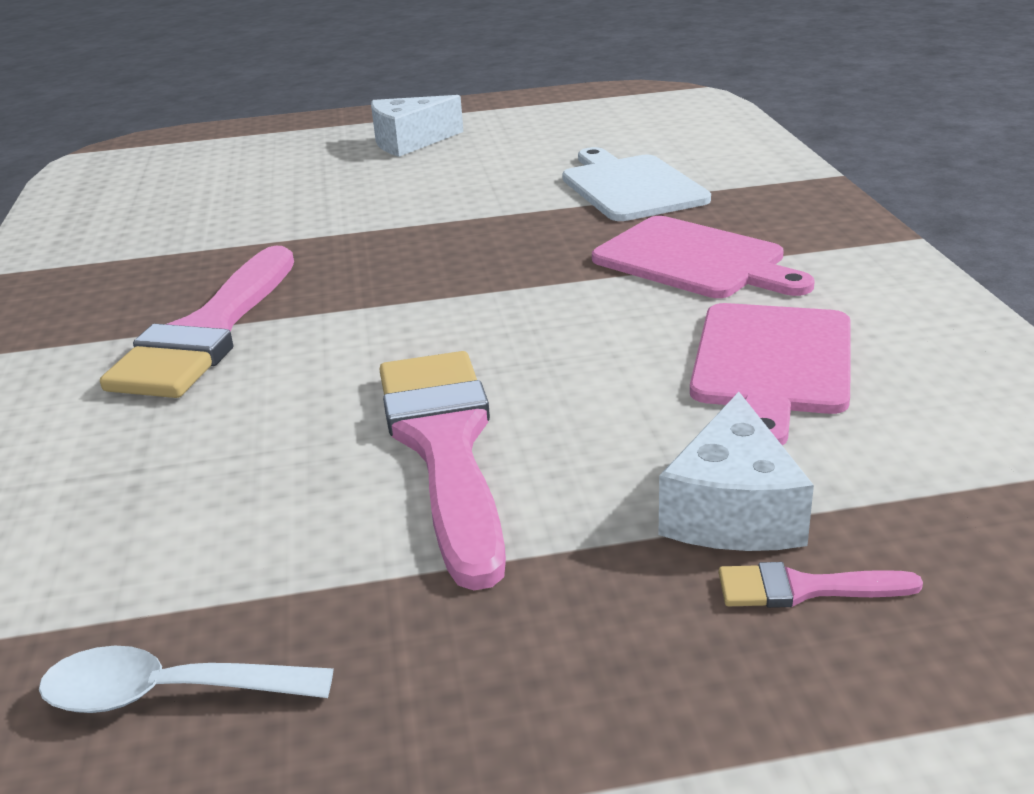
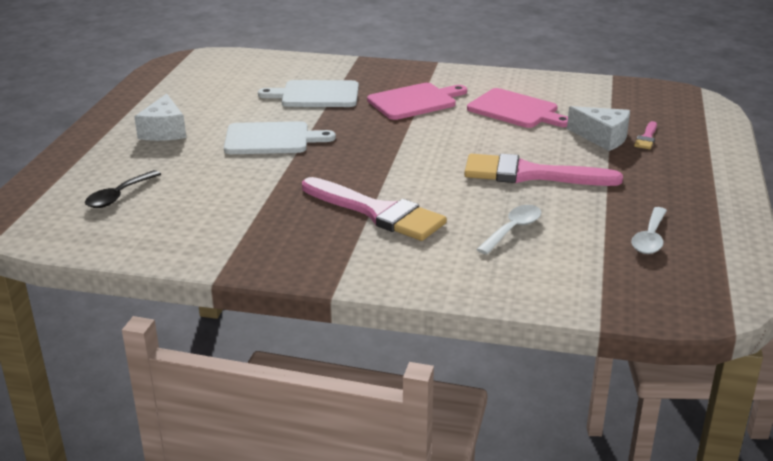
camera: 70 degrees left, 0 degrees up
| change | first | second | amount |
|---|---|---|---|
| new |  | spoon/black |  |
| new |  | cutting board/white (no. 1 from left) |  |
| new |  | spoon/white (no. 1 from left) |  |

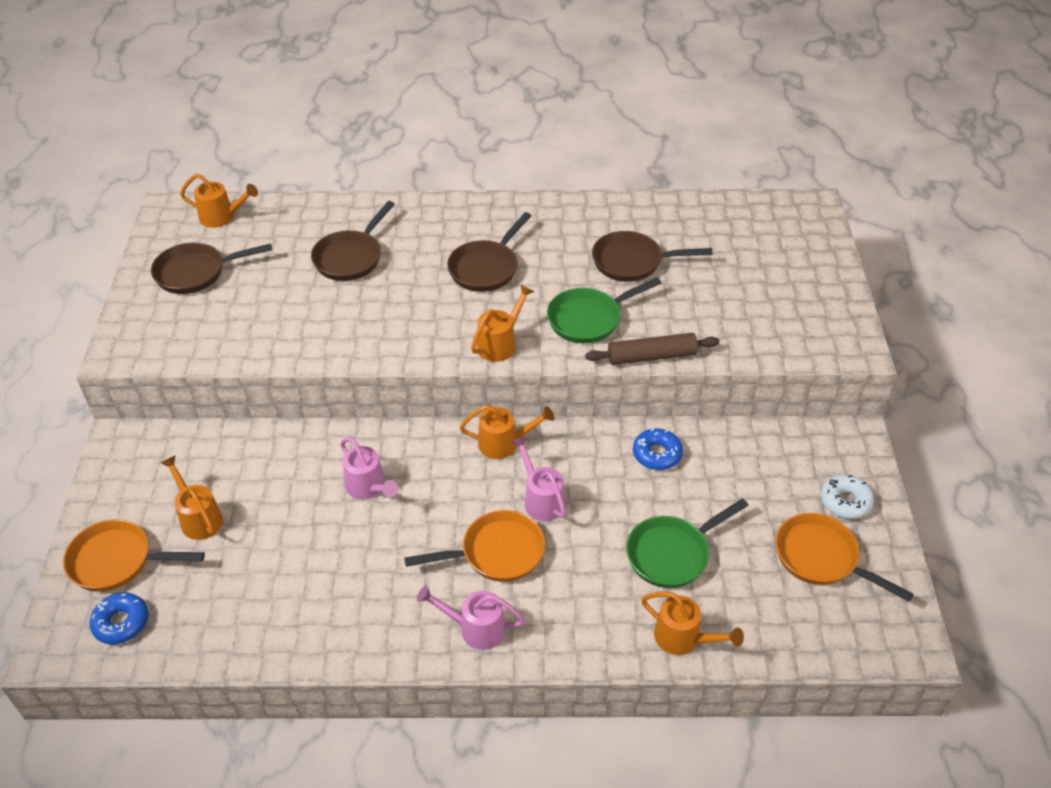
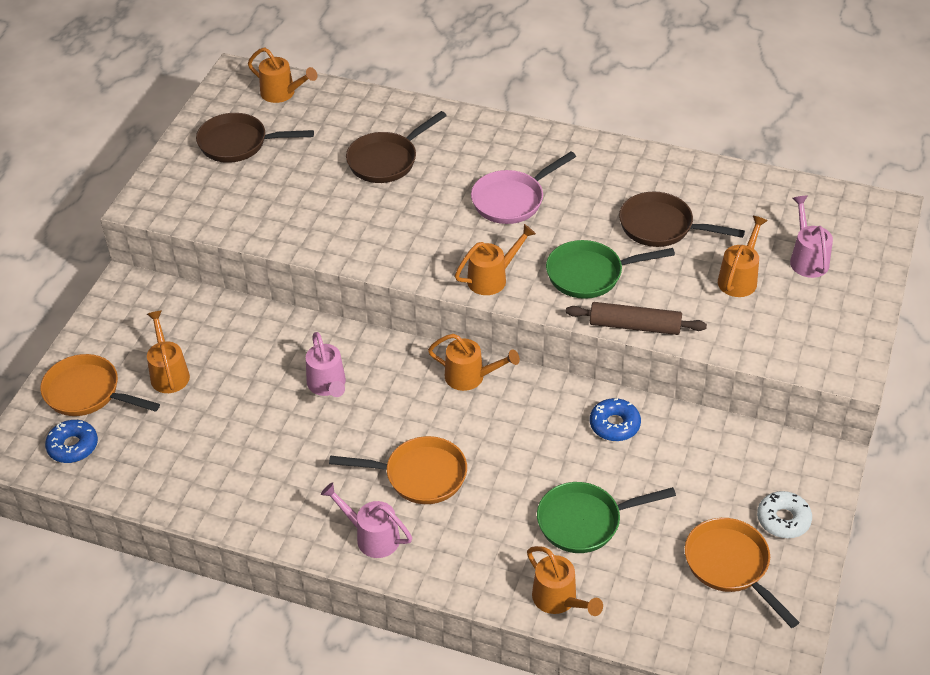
camera: 20 degrees right, 0 degrees up
| change | first | second | amount |
|---|---|---|---|
| repainted | pan/brown (no. 3 from left) | pan/pink |  |
| new |  | watering can/orange (no. 6 from left) |  |
| shifted | watering can/pink (no. 3 from left) |  |  |

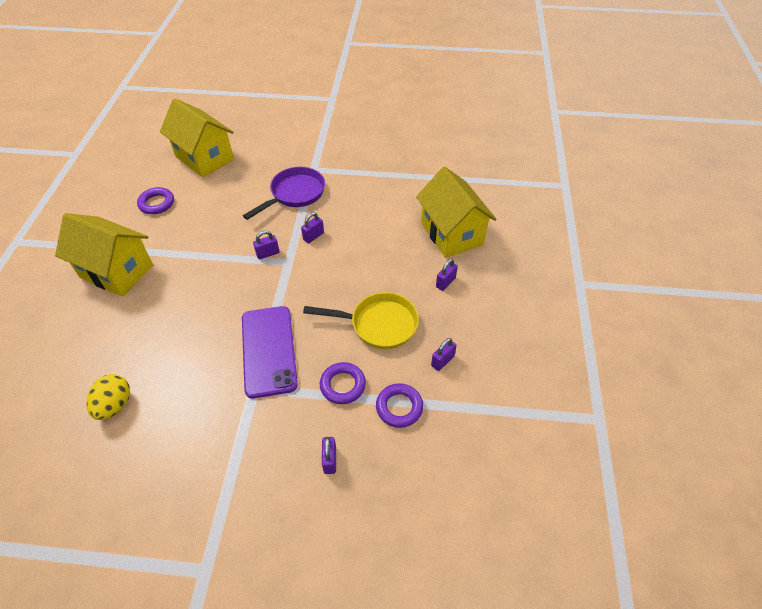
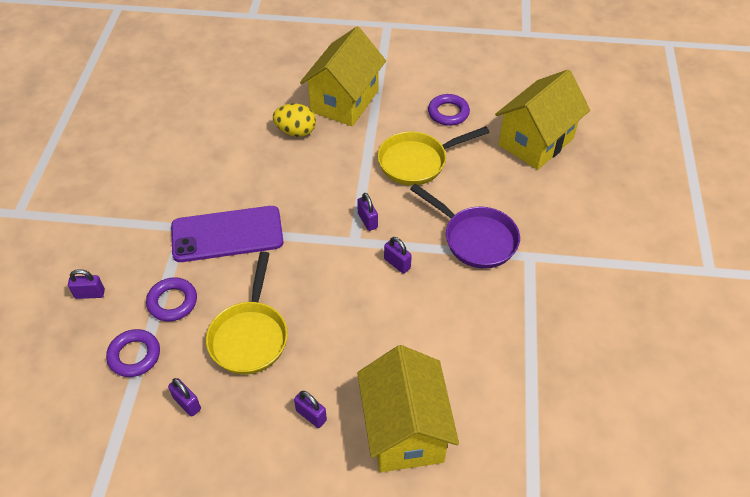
camera: 90 degrees right, 0 degrees up
| change | first | second | amount |
|---|---|---|---|
| shifted | egg/yellow |  |  |
| rotated | house/yellow (no. 3 from left in the first image) | house/yellow (no. 2 from left) | 75 degrees counterclockwise |
| new |  | pan/yellow (no. 2 from left) |  |

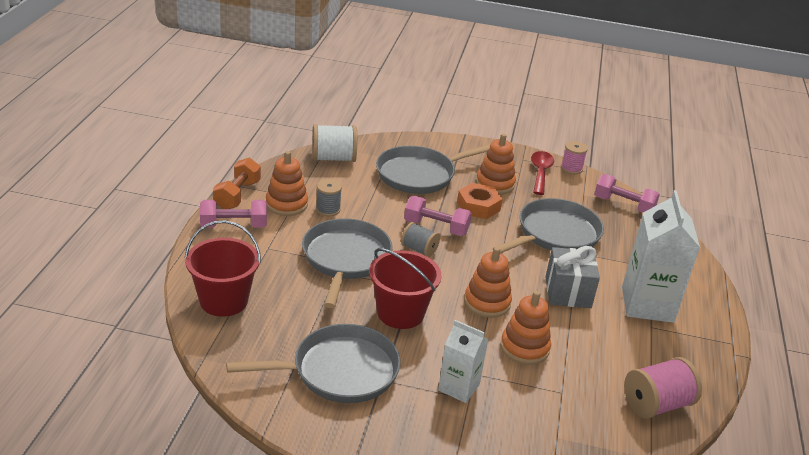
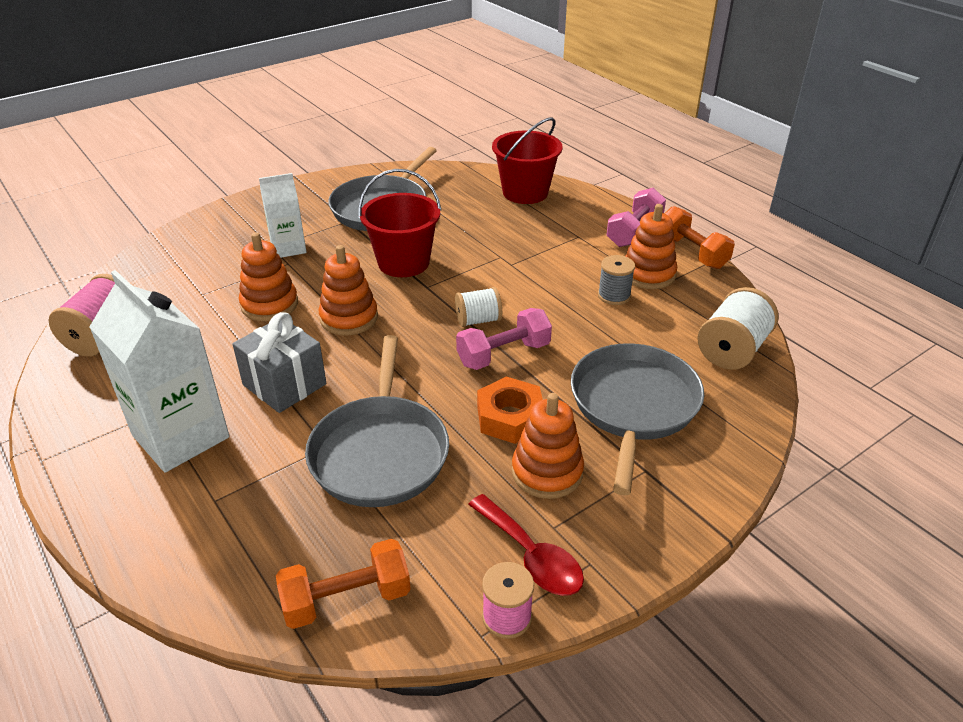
camera: 135 degrees right, 5 degrees up
| change | first | second | amount |
|---|---|---|---|
| repainted | dumbbell/pink (no. 3 from left) | dumbbell/orange (no. 1 from left) |  |
| repainted | spool/grey (no. 2 from left) | spool/white (no. 1 from left) |  |
| gone | pan/grey (no. 2 from left) |  |  |

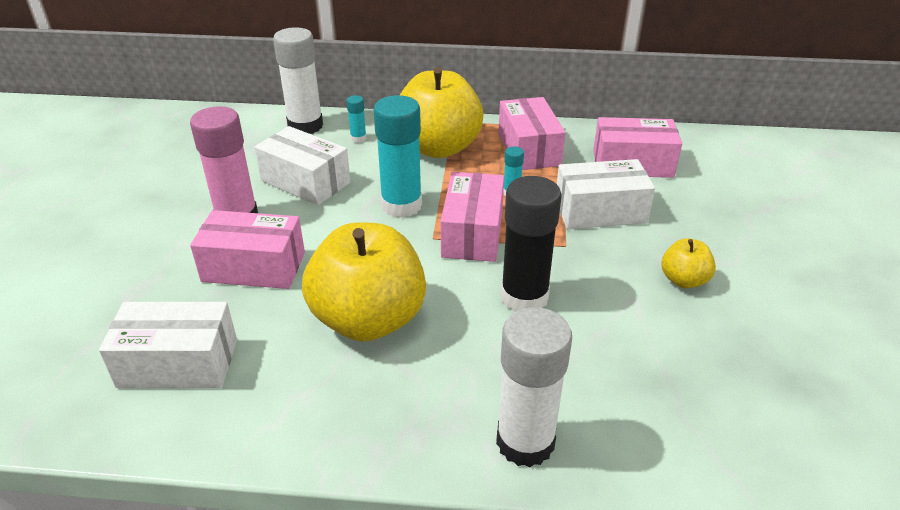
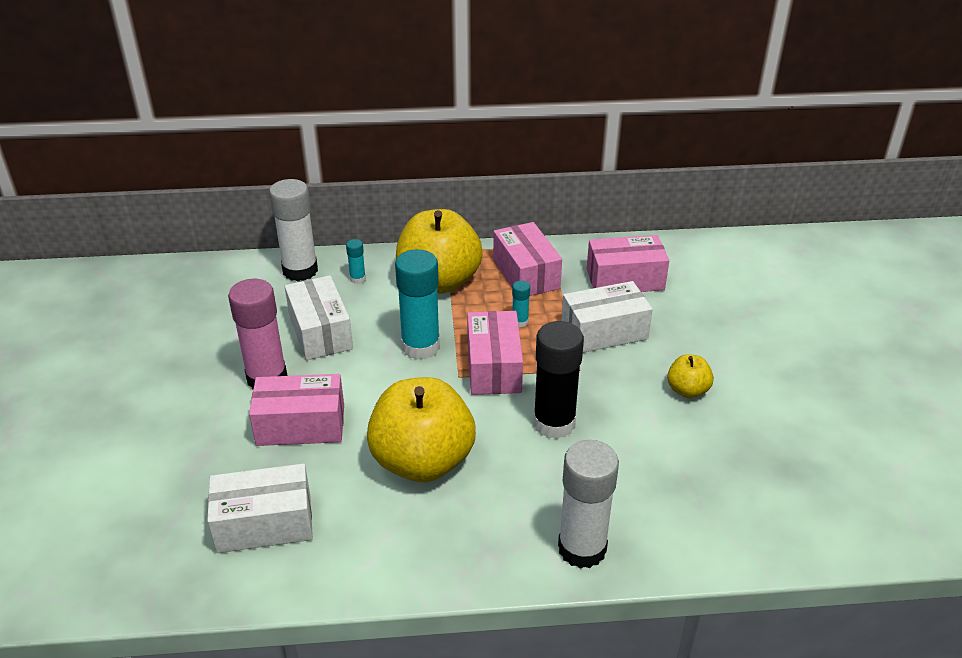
camera: 10 degrees left, 0 degrees up
| change | first | second | amount |
|---|---|---|---|
| rotated | box/white (no. 2 from left) |  | 45 degrees clockwise |

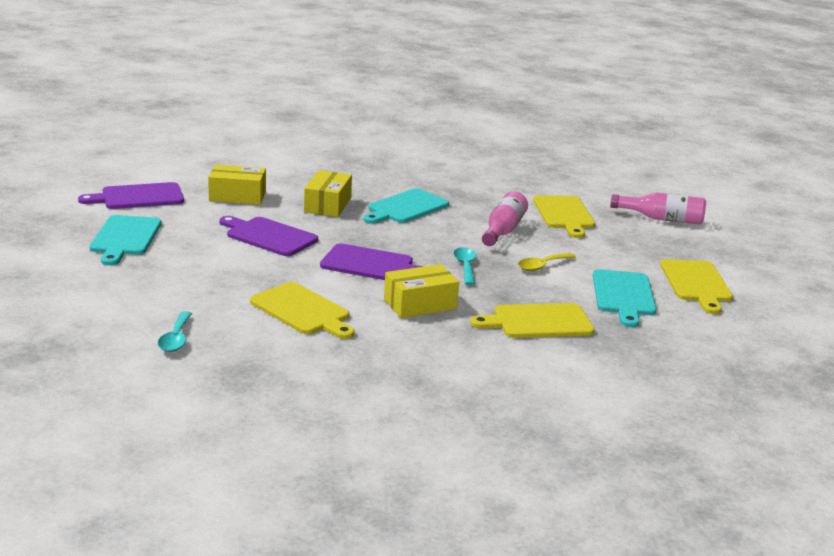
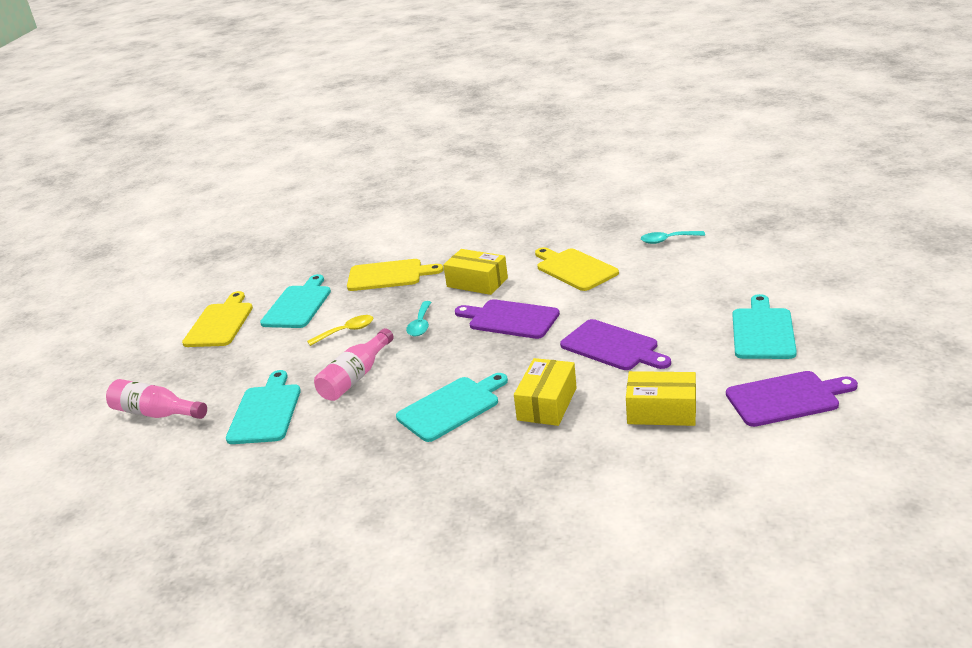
camera: 165 degrees left, 5 degrees up
| change | first | second | amount |
|---|---|---|---|
| repainted | cutting board/yellow (no. 3 from left) | cutting board/turquoise (no. 1 from left) |  |
| rotated | box/yellow (no. 3 from left in the first image) | box/yellow (no. 1 from left) | 45 degrees clockwise |
| rotated | spoon/turquoise (no. 1 from left in the first image) | spoon/turquoise (no. 2 from left) | 105 degrees counterclockwise |

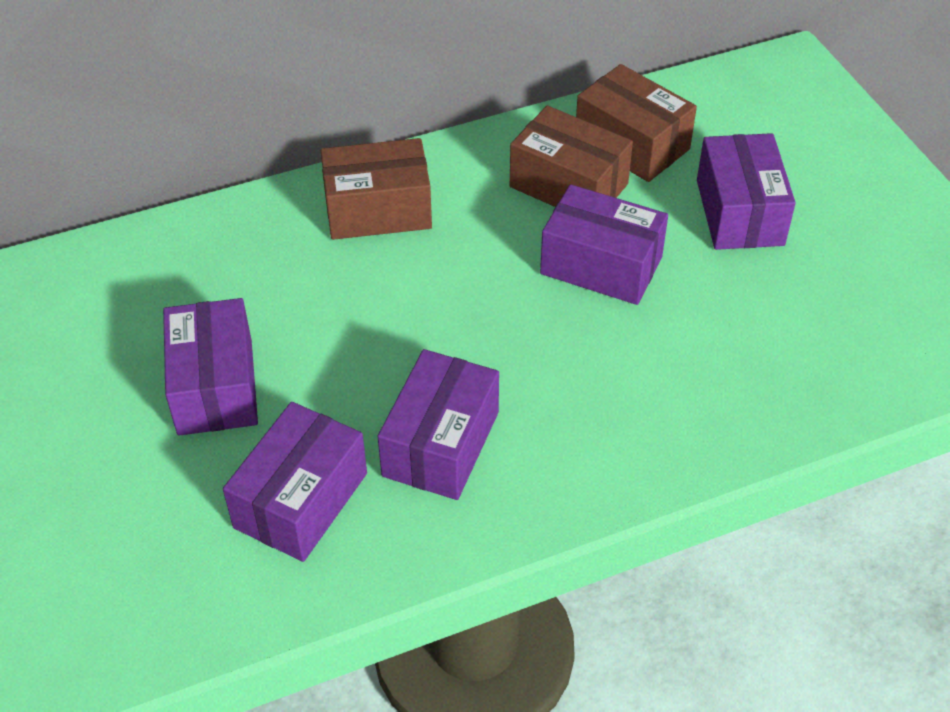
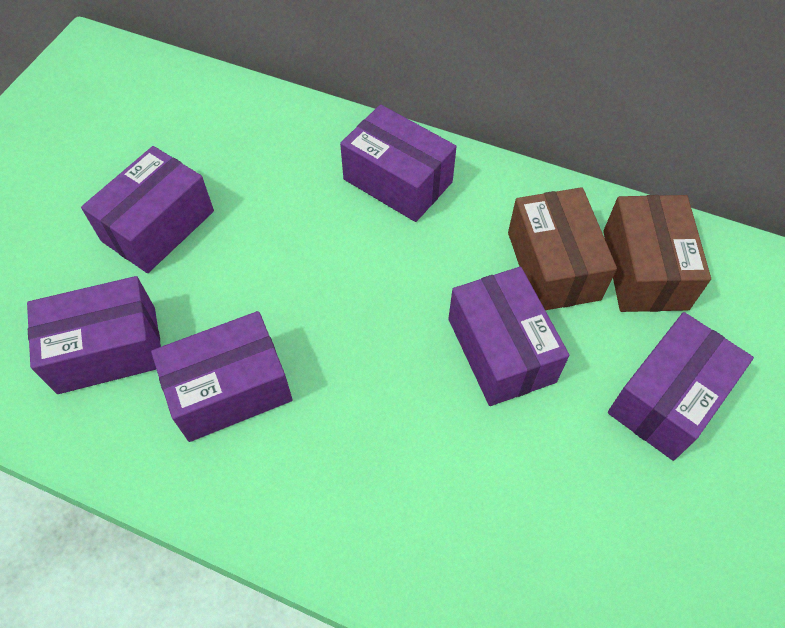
camera: 45 degrees right, 10 degrees up
| change | first | second | amount |
|---|---|---|---|
| repainted | box/brown (no. 1 from left) | box/purple (no. 4 from left) |  |

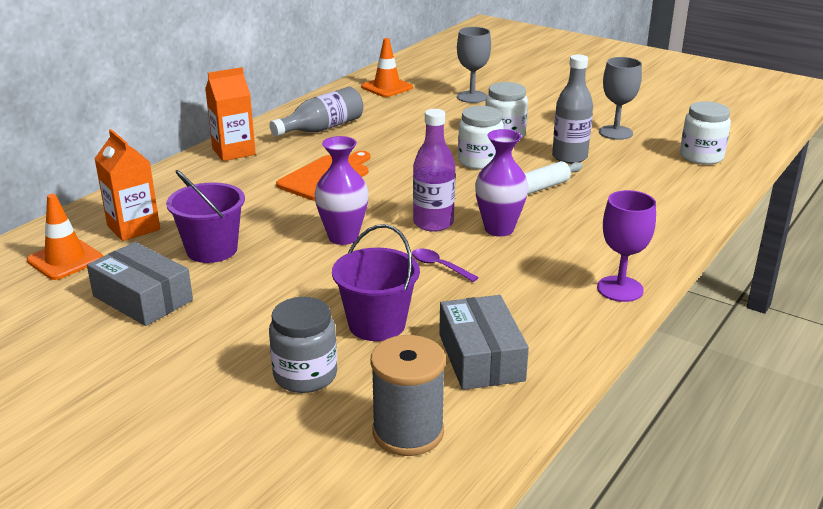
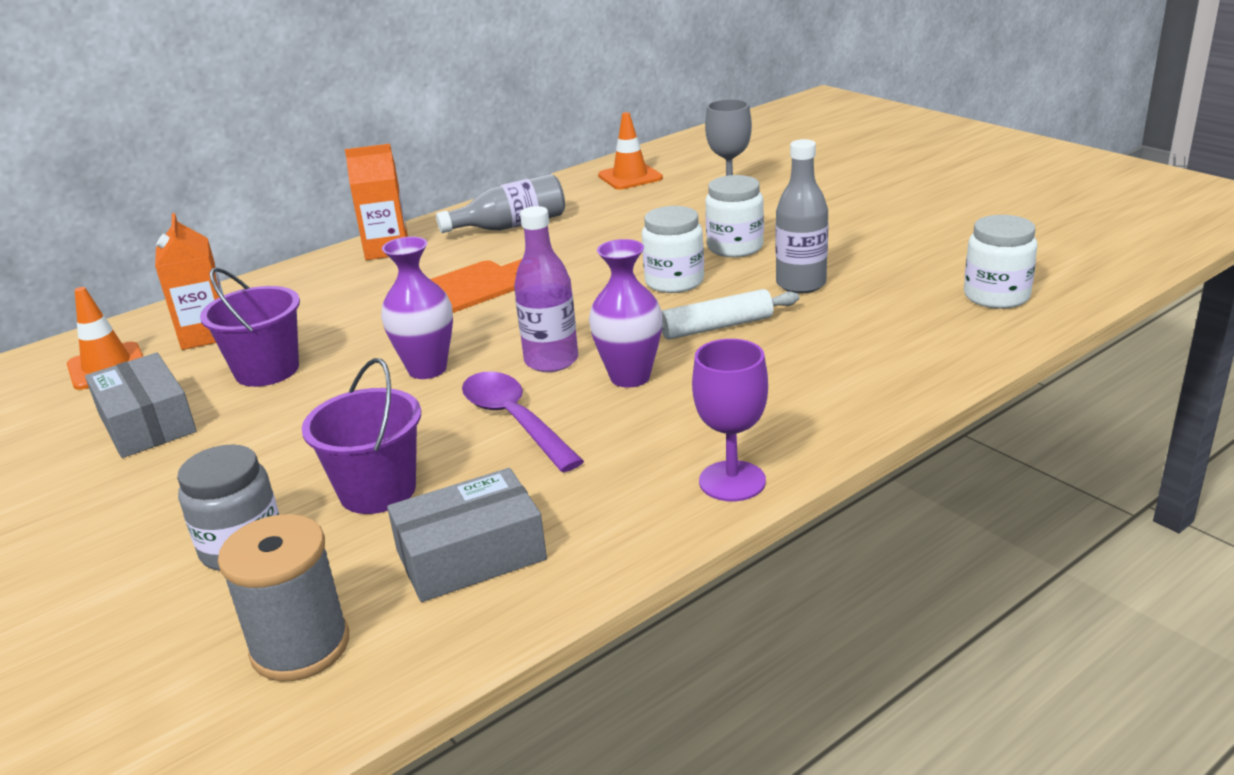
camera: 20 degrees right, 0 degrees up
| change | first | second | amount |
|---|---|---|---|
| rotated | box/grey (no. 2 from left) |  | 60 degrees clockwise |
| scaled | spoon/purple |  | x1.86 |
| gone | goblet/grey (no. 2 from left) |  |  |

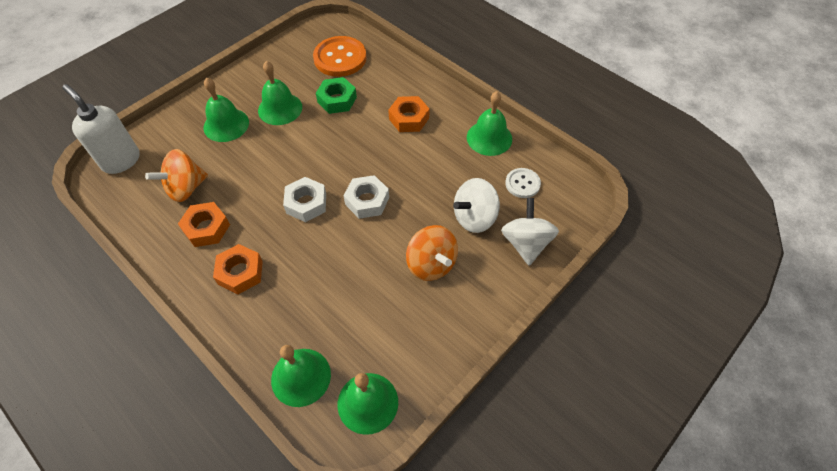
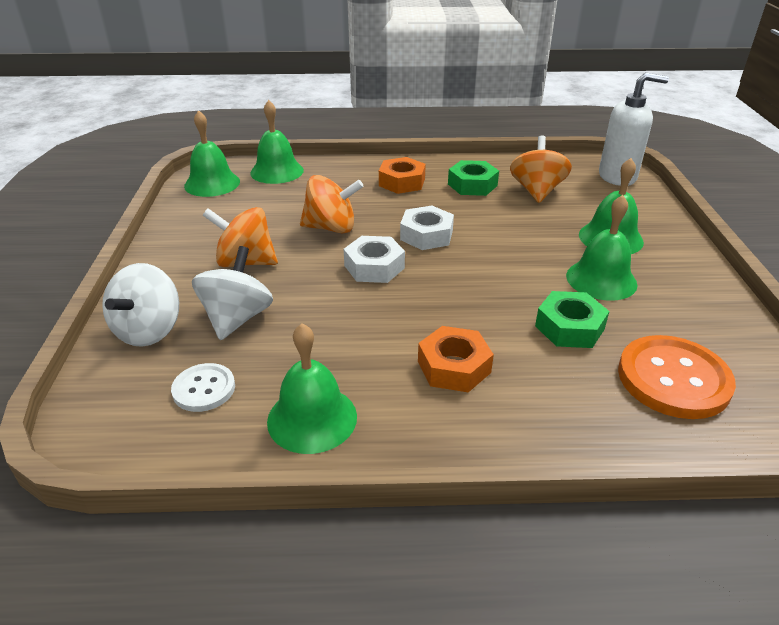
camera: 135 degrees right, 20 degrees down
| change | first | second | amount |
|---|---|---|---|
| rotated | spinning top/white (no. 2 from left in the first image) | spinning top/white (no. 1 from left) | 60 degrees clockwise |
| new |  | spinning top/orange (no. 2 from left) |  |
| repainted | nut/orange (no. 1 from left) | nut/green (no. 1 from left) |  |

